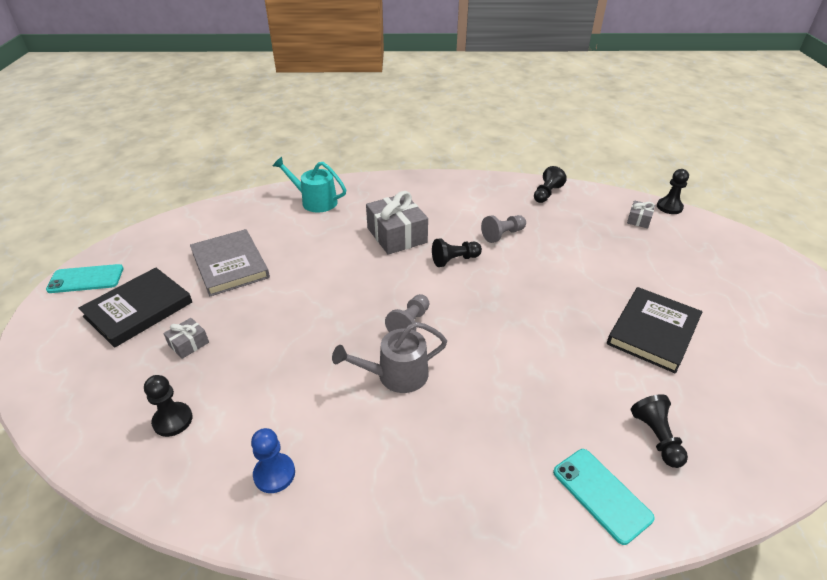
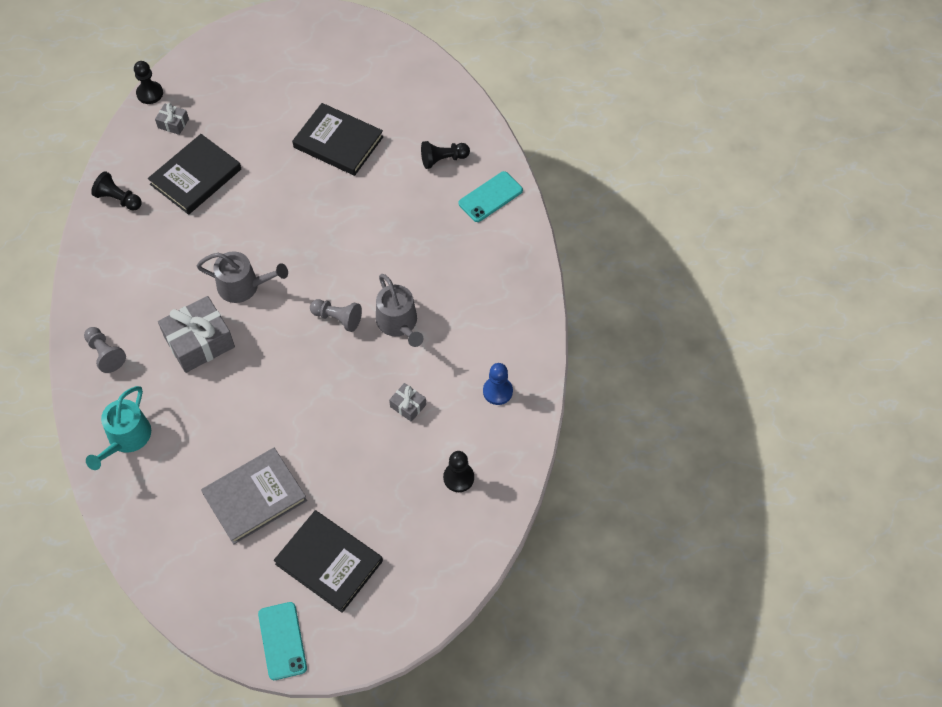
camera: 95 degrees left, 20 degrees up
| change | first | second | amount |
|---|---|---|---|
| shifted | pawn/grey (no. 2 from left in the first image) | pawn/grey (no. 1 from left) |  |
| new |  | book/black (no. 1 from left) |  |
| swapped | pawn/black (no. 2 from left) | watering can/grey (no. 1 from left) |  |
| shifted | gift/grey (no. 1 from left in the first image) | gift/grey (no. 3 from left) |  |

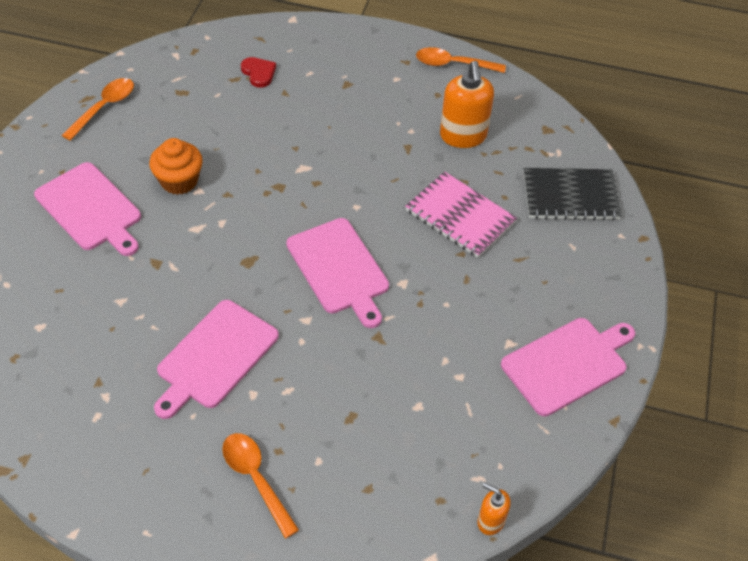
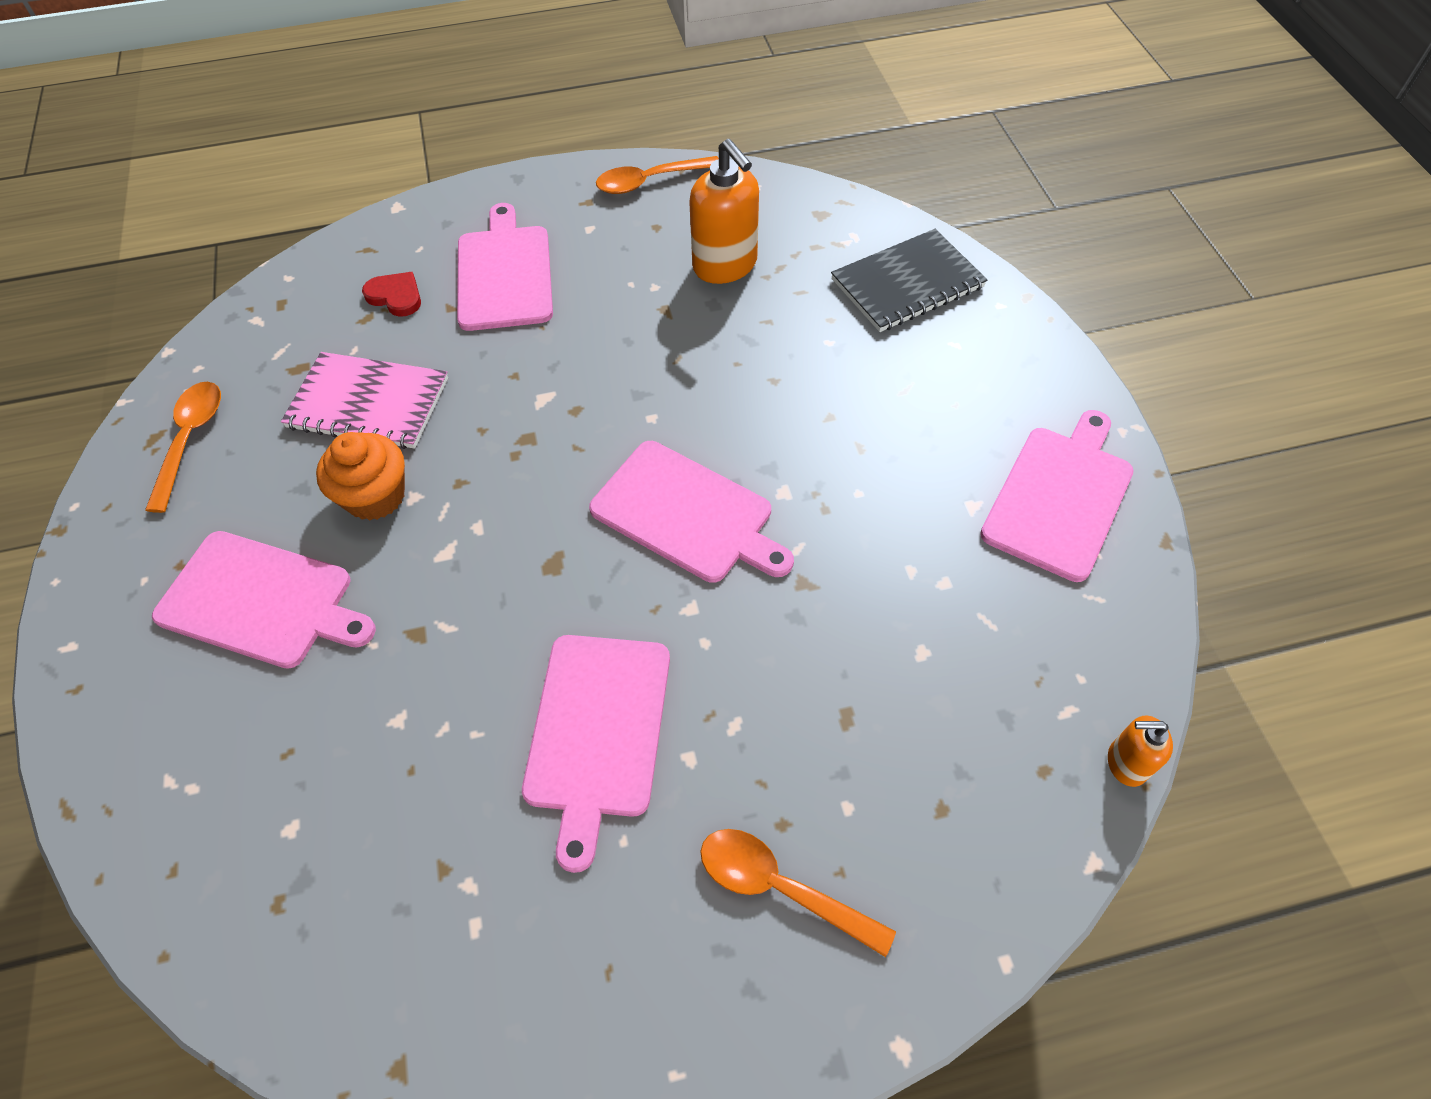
camera: 25 degrees left, 5 degrees up
| change | first | second | amount |
|---|---|---|---|
| shifted | notebook/pink |  |  |
| new |  | cutting board/pink (no. 2 from left) |  |

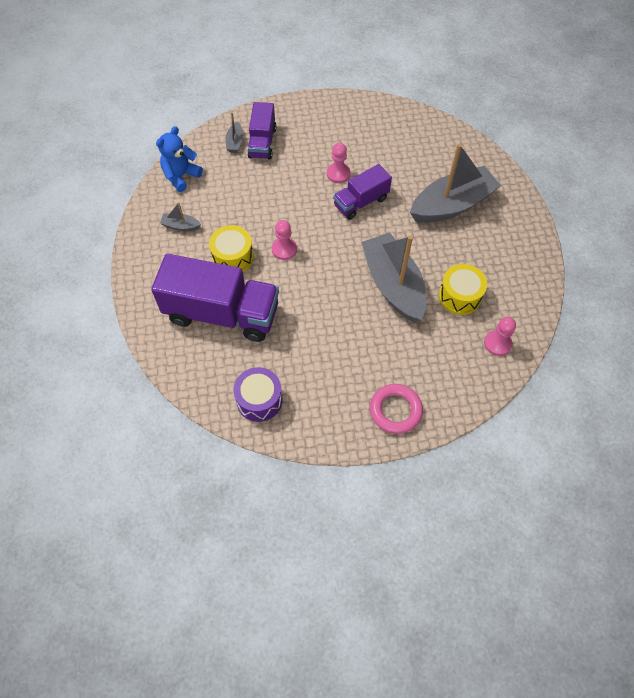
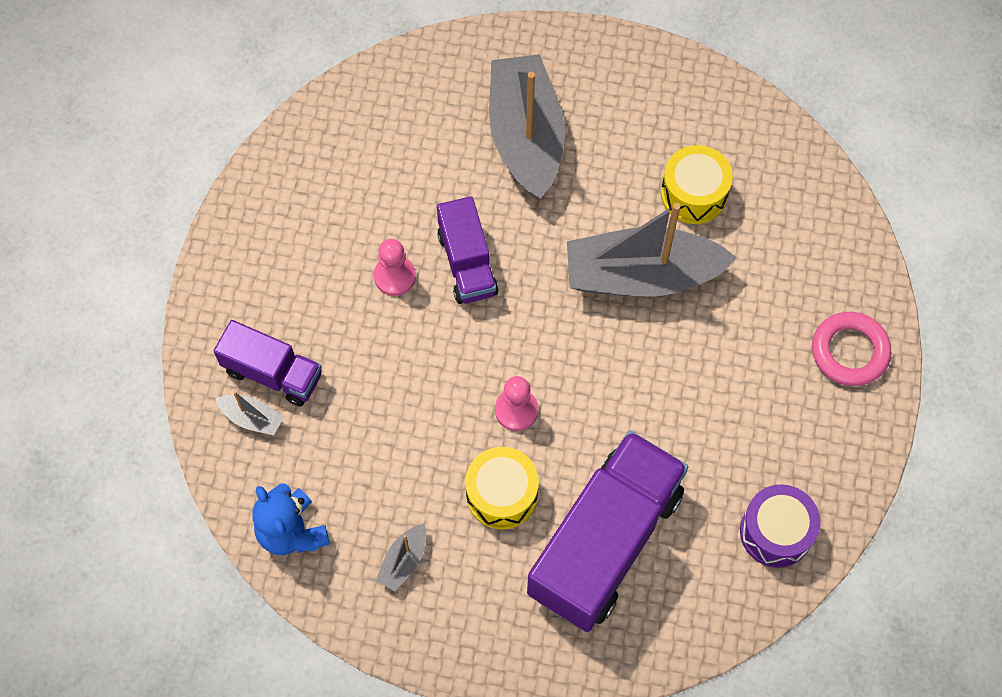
camera: 70 degrees left, 5 degrees up
| change | first | second | amount |
|---|---|---|---|
| gone | pawn/pink (no. 3 from left) |  |  |

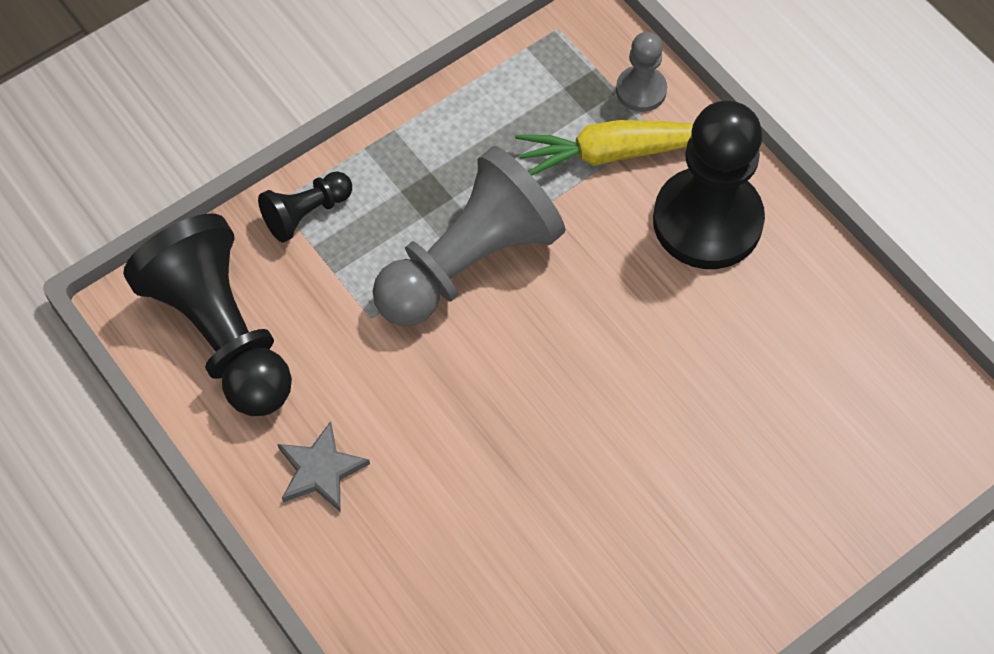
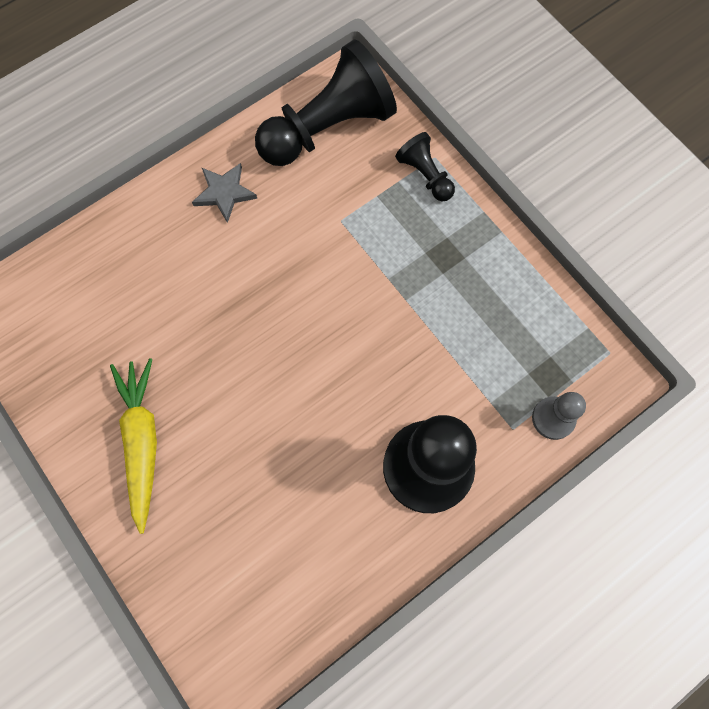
camera: 90 degrees right, 10 degrees up
| change | first | second | amount |
|---|---|---|---|
| shifted | carrot/yellow |  |  |
| gone | pawn/grey (no. 1 from left) |  |  |

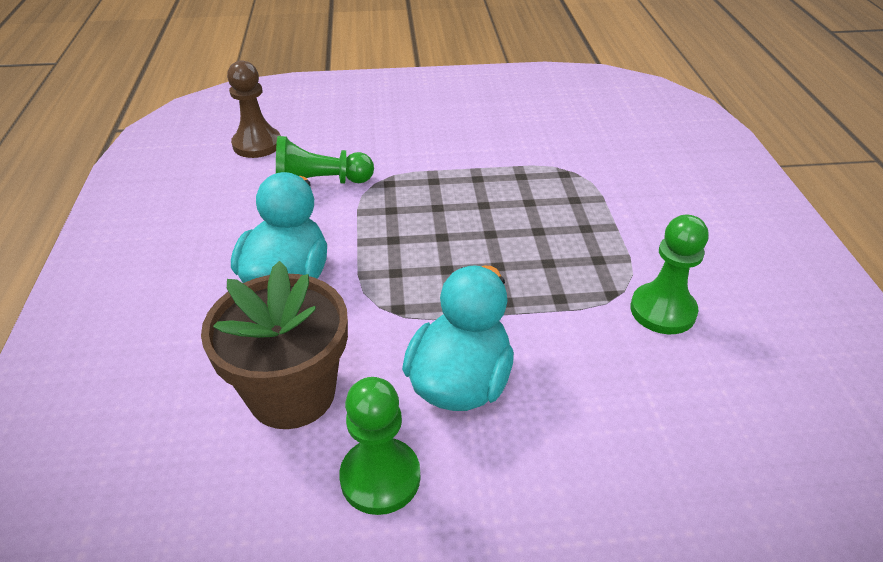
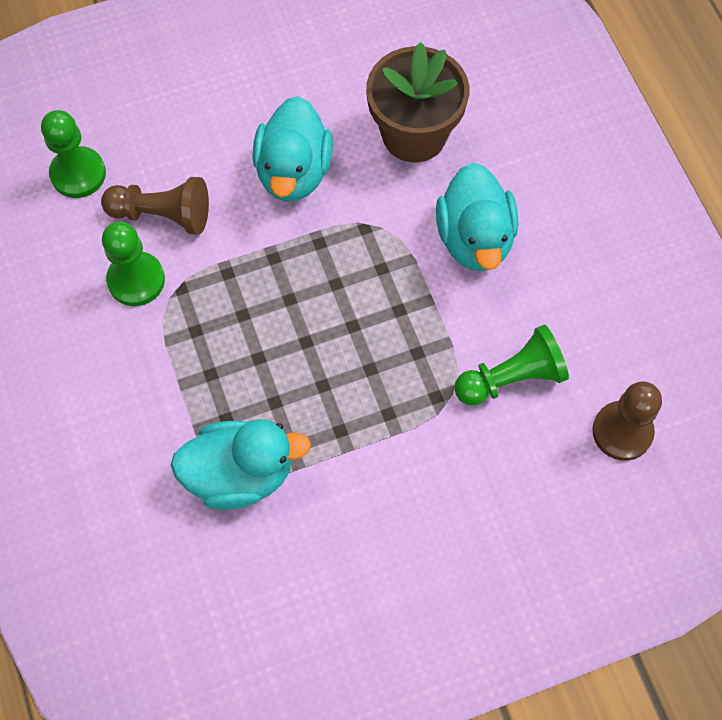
camera: 165 degrees right, 25 degrees up
| change | first | second | amount |
|---|---|---|---|
| shifted | pawn/green (no. 2 from left in the first image) | pawn/green (no. 1 from left) |  |
| new |  | pawn/brown (no. 1 from left) |  |
| new |  | duck/turquoise (no. 1 from left) |  |

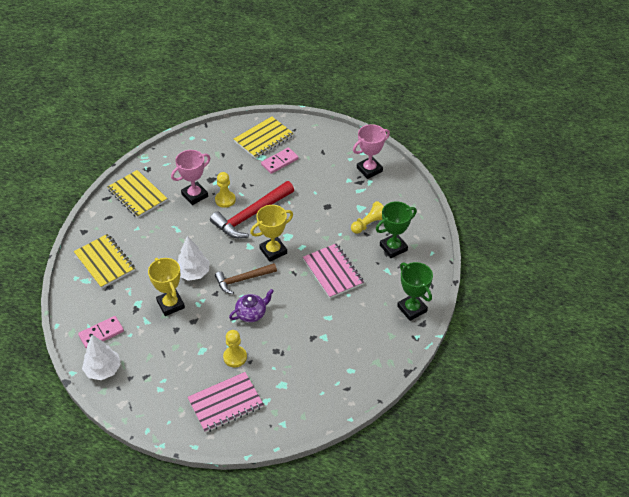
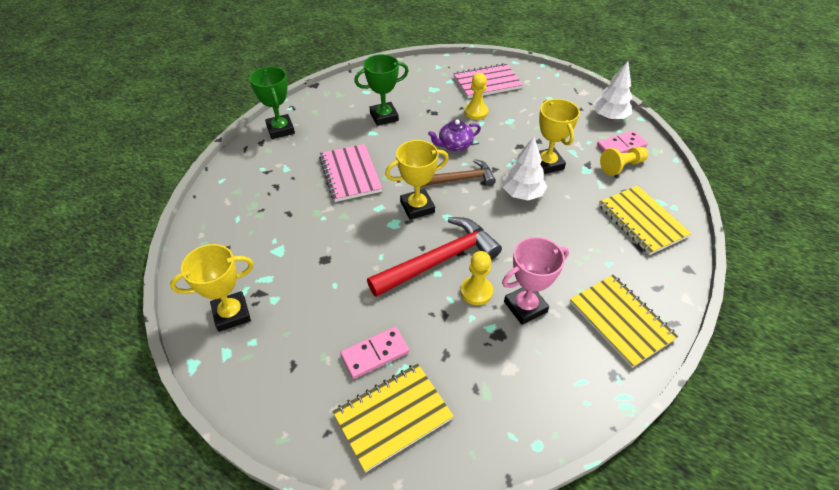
camera: 170 degrees left, 0 degrees up
| change | first | second | amount |
|---|---|---|---|
| repainted | trophy/pink (no. 2 from left) | trophy/yellow (no. 1 from left) |  |
| shifted | trophy/green (no. 1 from left in the first image) | trophy/green (no. 2 from left) |  |
| shifted | pawn/yellow (no. 3 from left) |  |  |

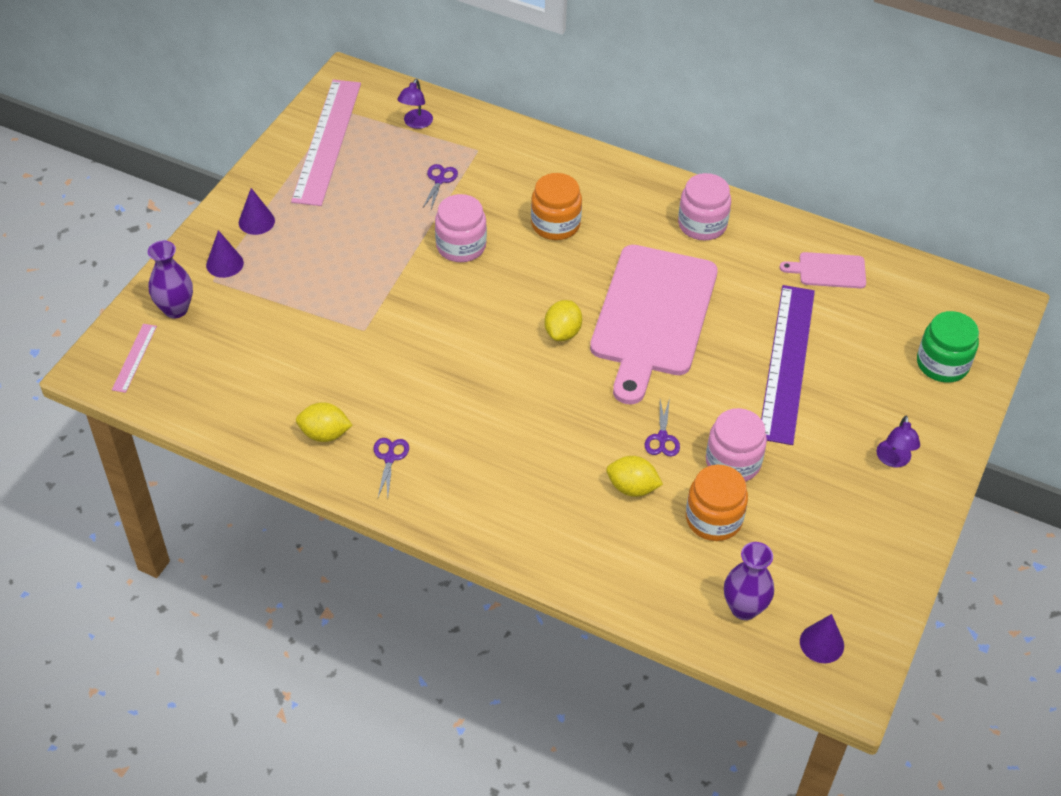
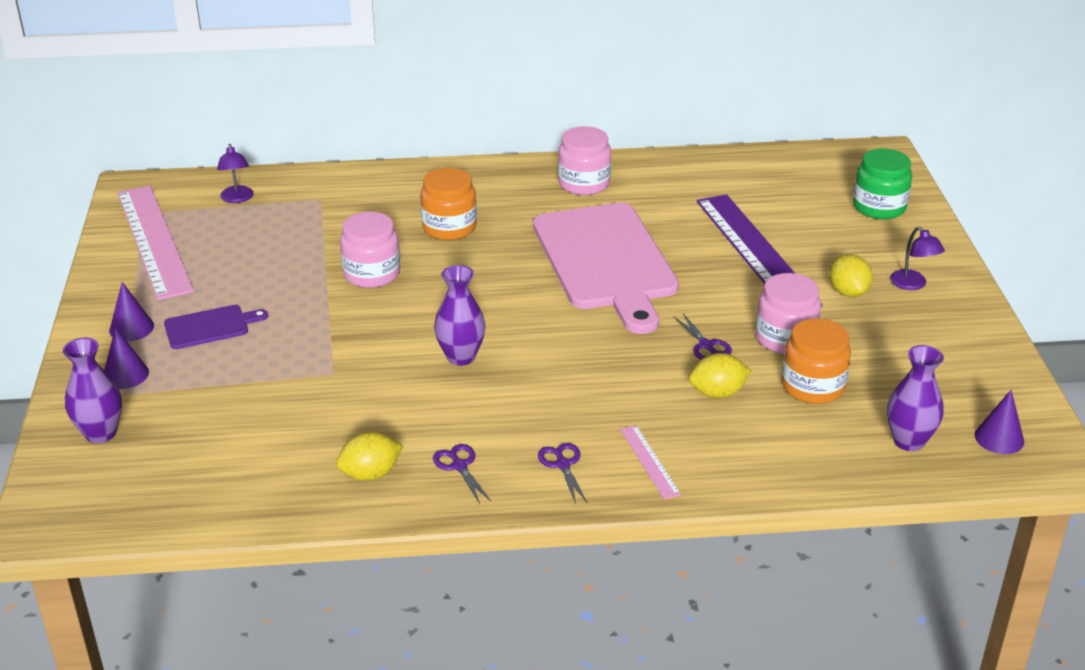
camera: 30 degrees left, 15 degrees down
| change | first | second | amount |
|---|---|---|---|
| new |  | cutting board/purple |  |
| new |  | vase/purple (no. 2 from left) |  |
| shifted | scissors/purple (no. 2 from left) |  |  |
| shifted | ruler/pink (no. 1 from left in the first image) | ruler/pink (no. 2 from left) |  |
| shifted | lemon/yellow (no. 2 from left in the first image) | lemon/yellow (no. 3 from left) |  |
| gone | cutting board/pink (no. 2 from left) |  |  |

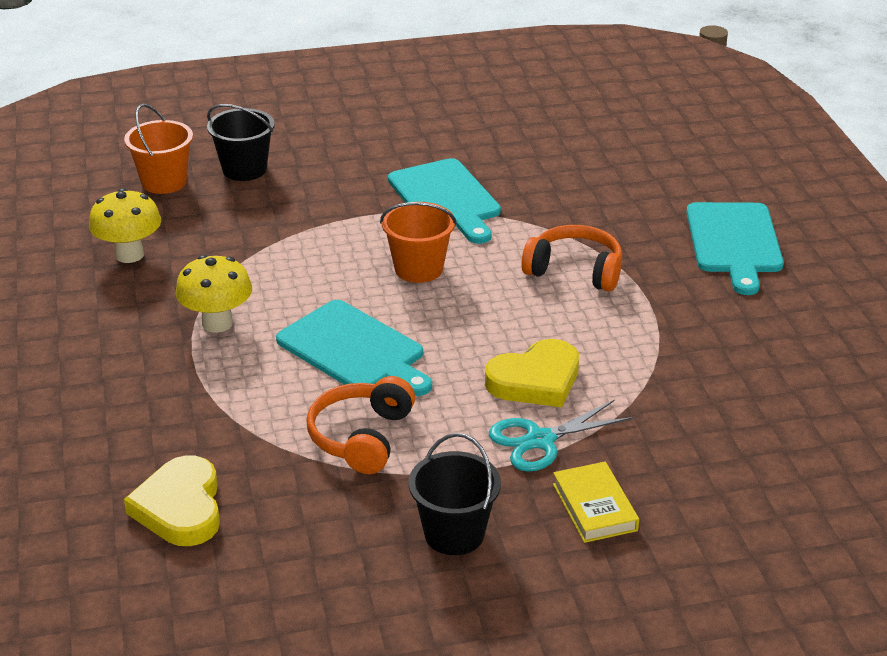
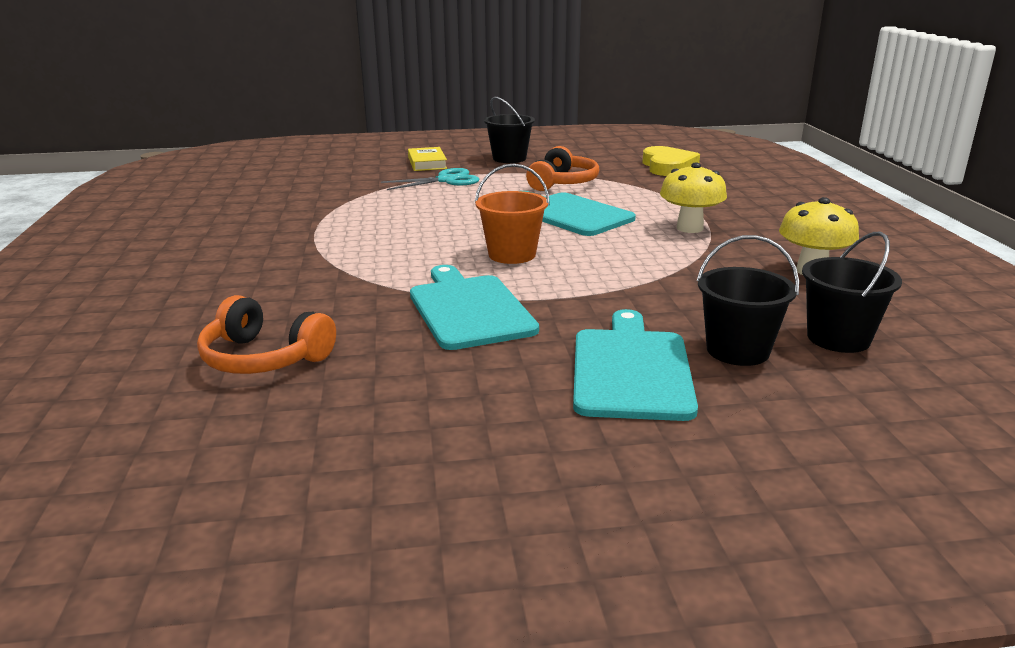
camera: 175 degrees left, 10 degrees down
| change | first | second | amount |
|---|---|---|---|
| shifted | headphones/orange (no. 2 from left in the first image) | headphones/orange (no. 1 from left) |  |
| shifted | cutting board/turquoise (no. 3 from left) |  |  |
| repainted | bucket/orange (no. 1 from left) | bucket/black (no. 3 from left) |  |
| gone | heart/yellow (no. 2 from left) |  |  |

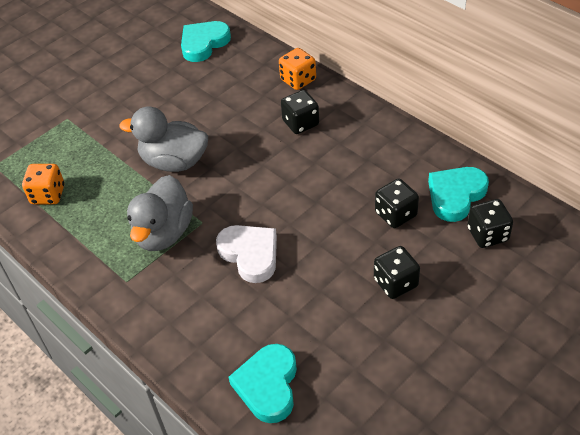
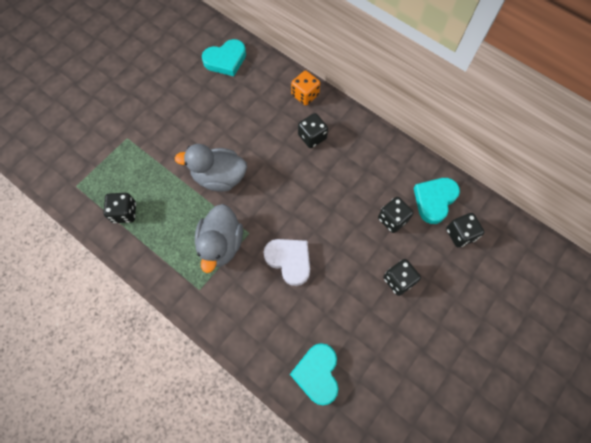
camera: 10 degrees left, 20 degrees up
| change | first | second | amount |
|---|---|---|---|
| repainted | dice/orange (no. 1 from left) | dice/black (no. 1 from left) |  |
| rotated | heart/turquoise (no. 1 from left) |  | 150 degrees counterclockwise |

